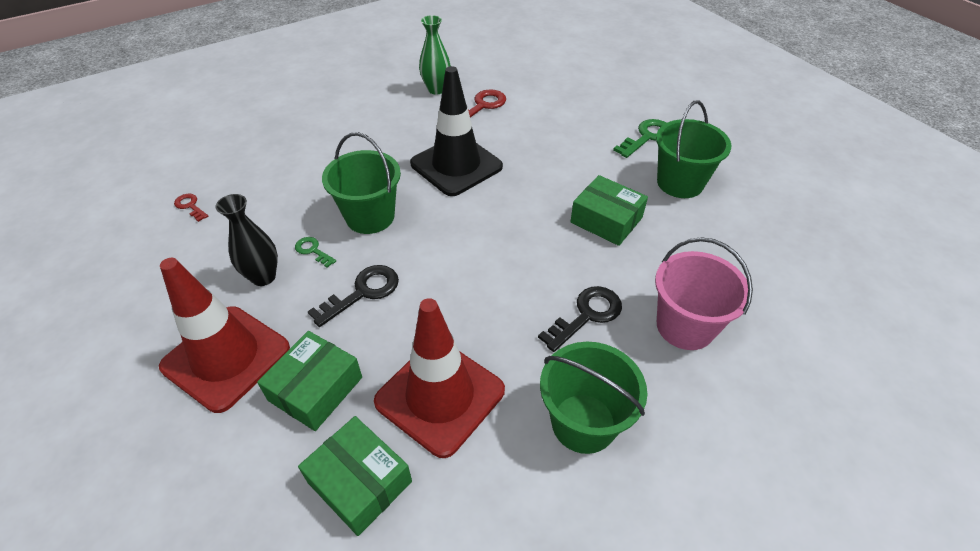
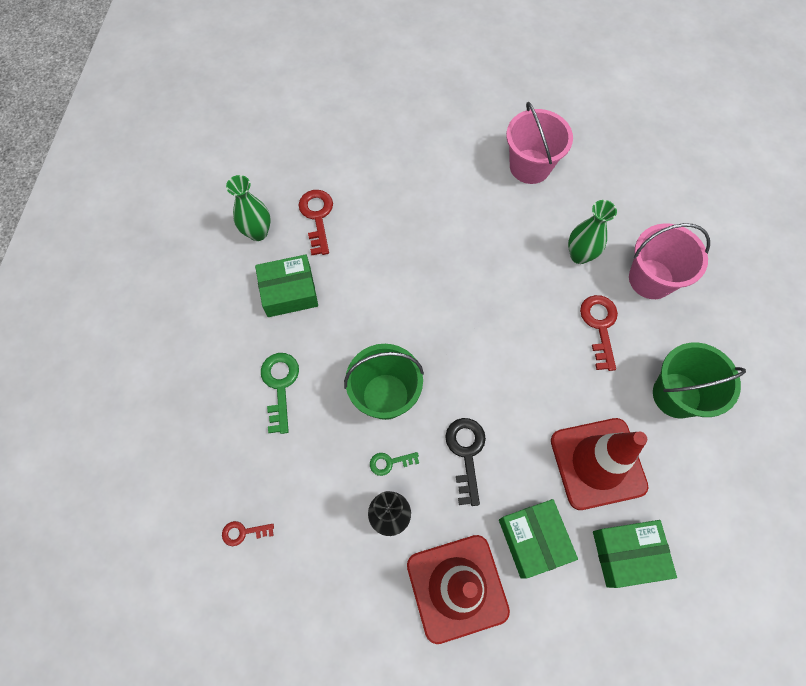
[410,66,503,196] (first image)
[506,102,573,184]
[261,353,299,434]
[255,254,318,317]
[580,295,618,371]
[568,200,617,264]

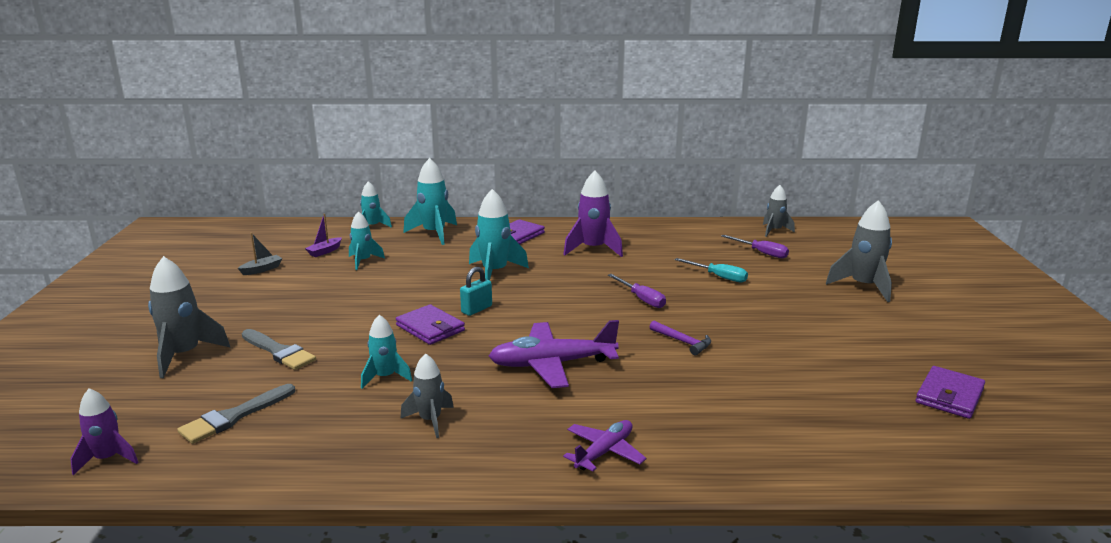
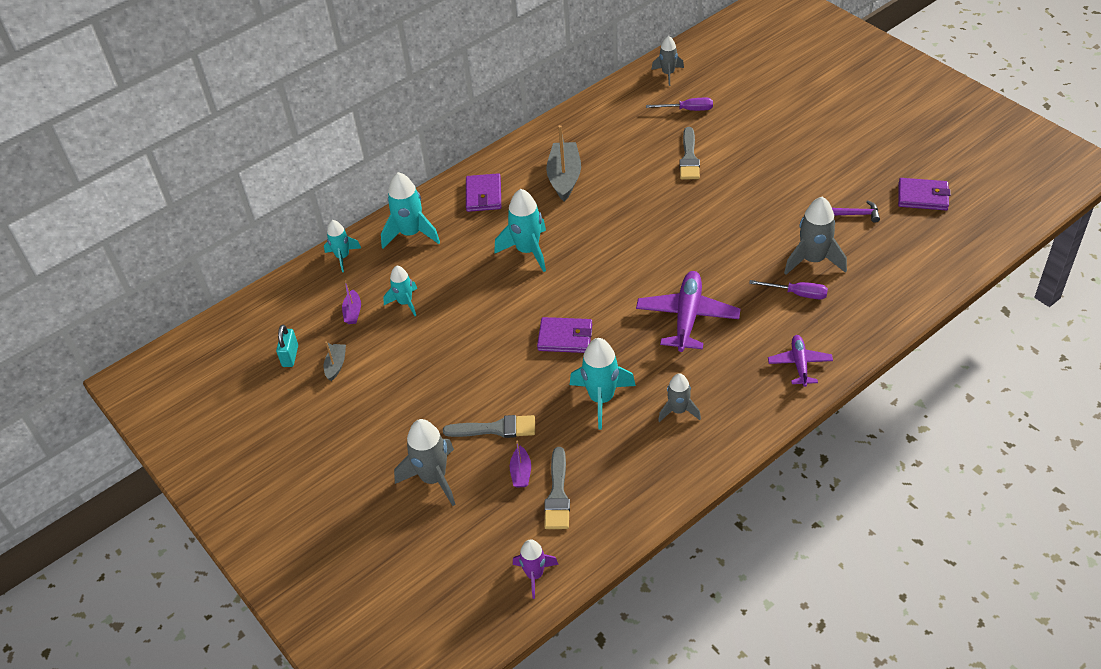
[546,125,581,201]
[784,197,847,275]
[679,127,700,179]
[276,325,298,367]
[749,280,828,299]
[570,338,636,430]
[636,271,740,352]
[832,200,880,223]
[898,178,951,210]
[510,441,531,488]

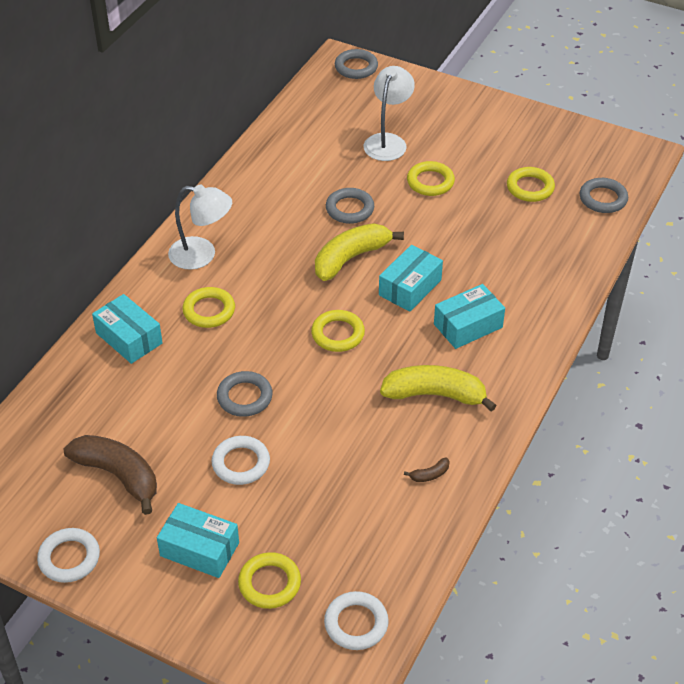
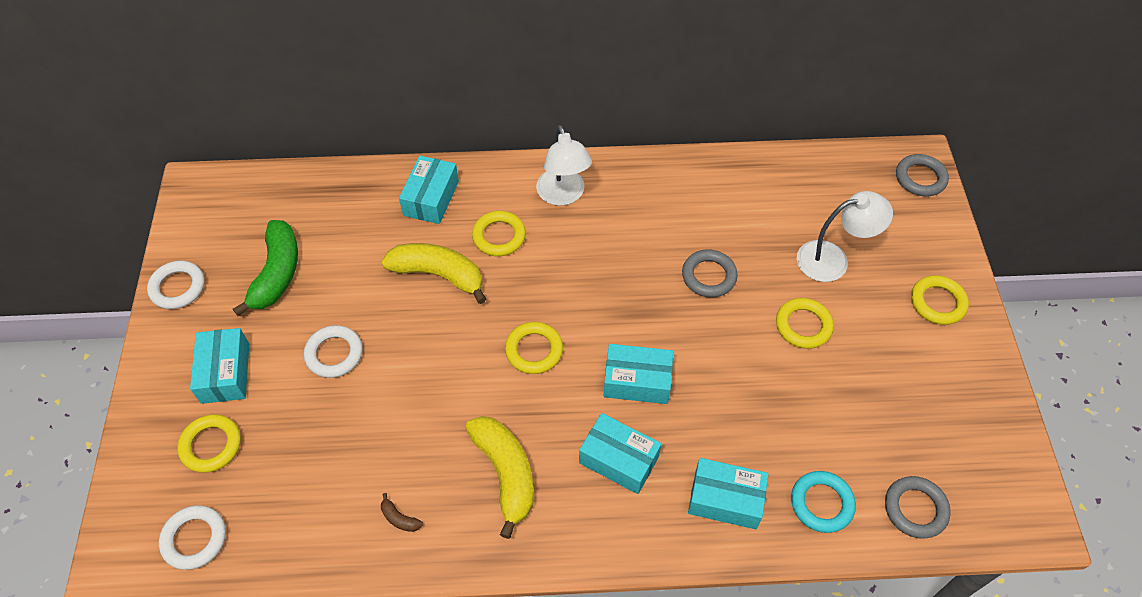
[911,275,969,325]
[382,243,486,304]
[217,371,273,417] (first image)
[233,220,298,316]
[688,458,768,529]
[791,471,856,533]

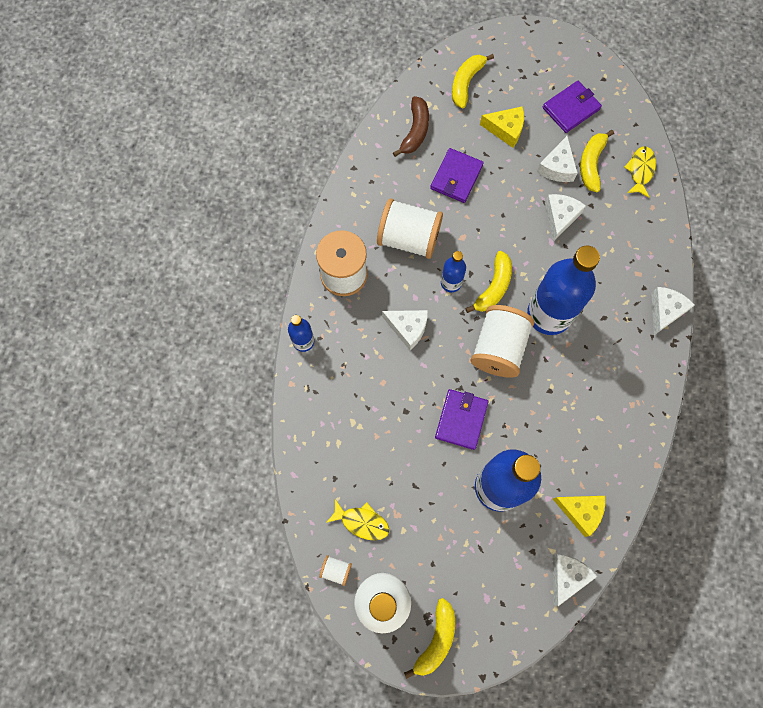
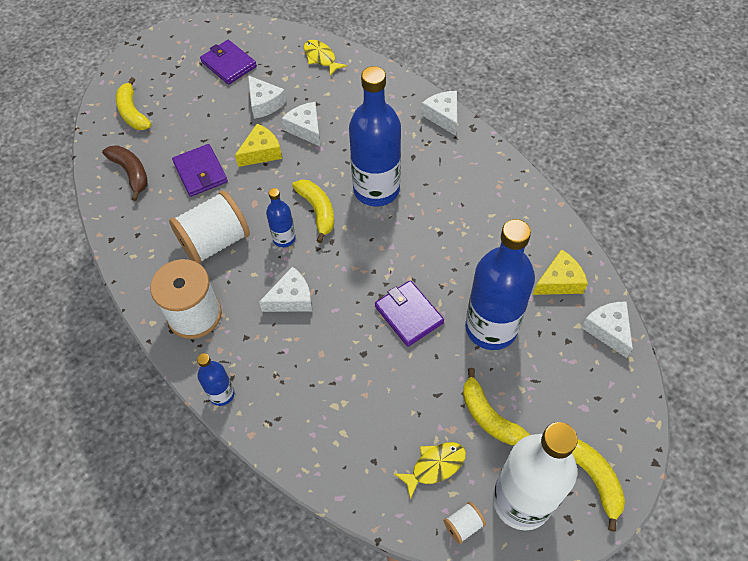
[200,40,257,85]
[235,124,282,167]
[463,368,530,445]
[470,305,534,378] (first image)

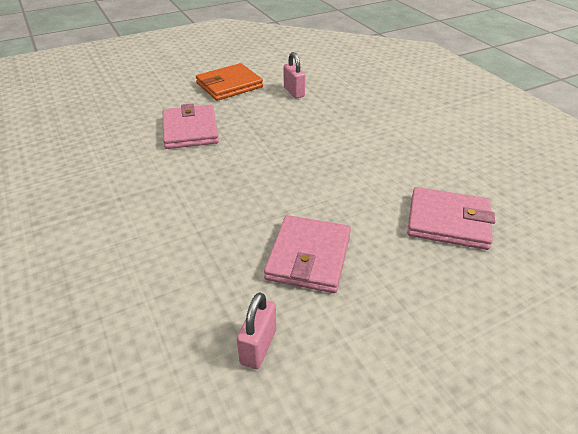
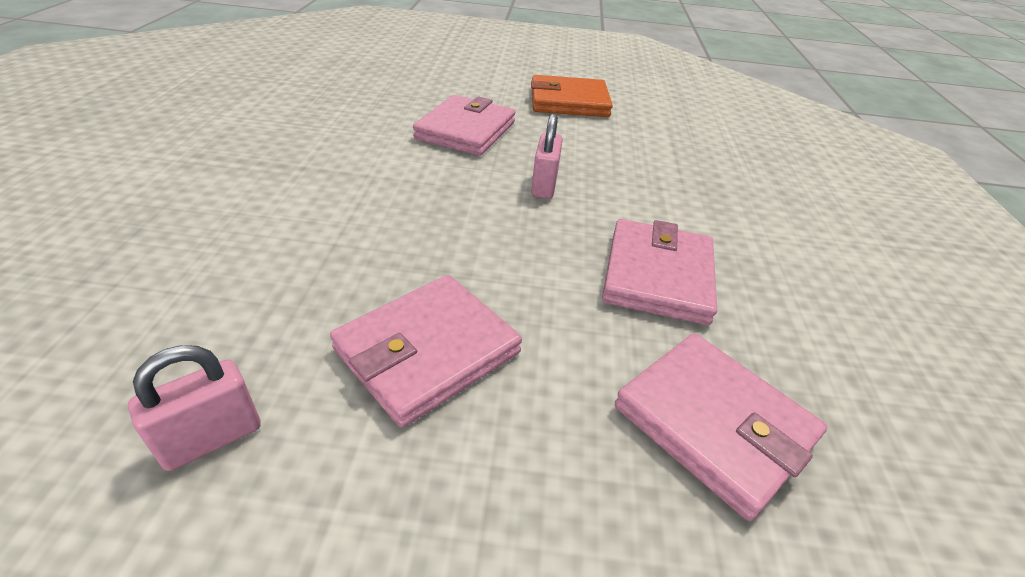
[531,113,563,199]
[602,219,717,325]

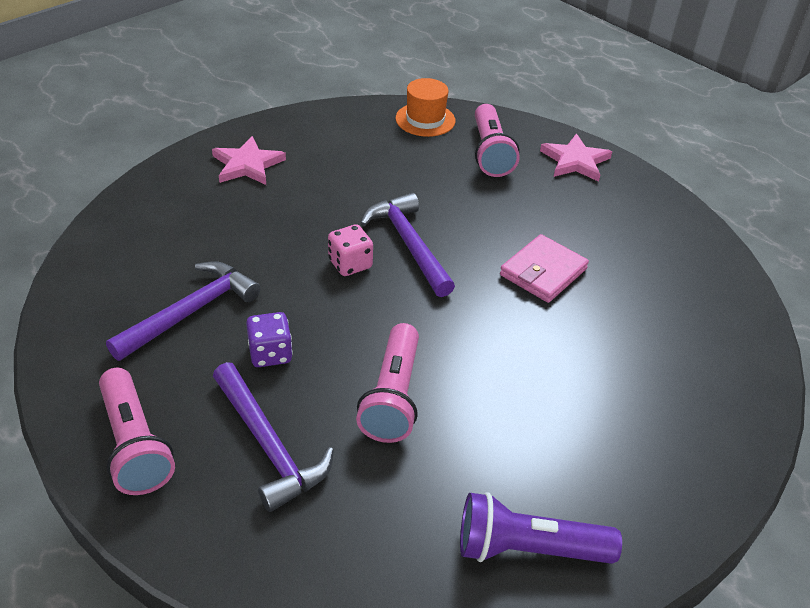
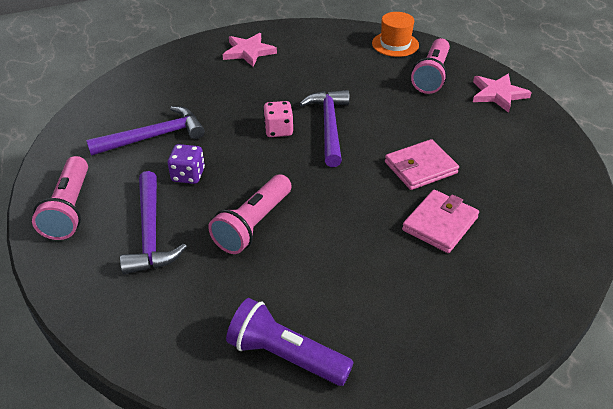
[402,190,479,253]

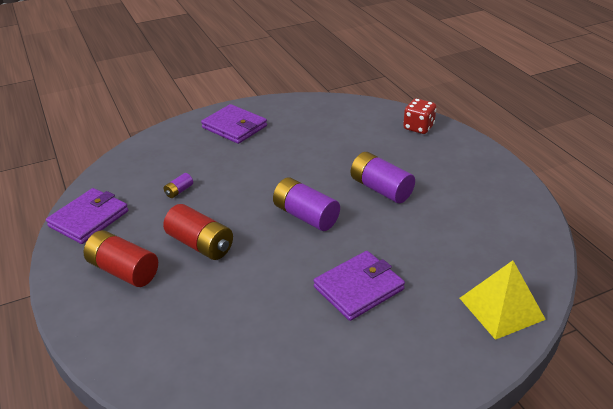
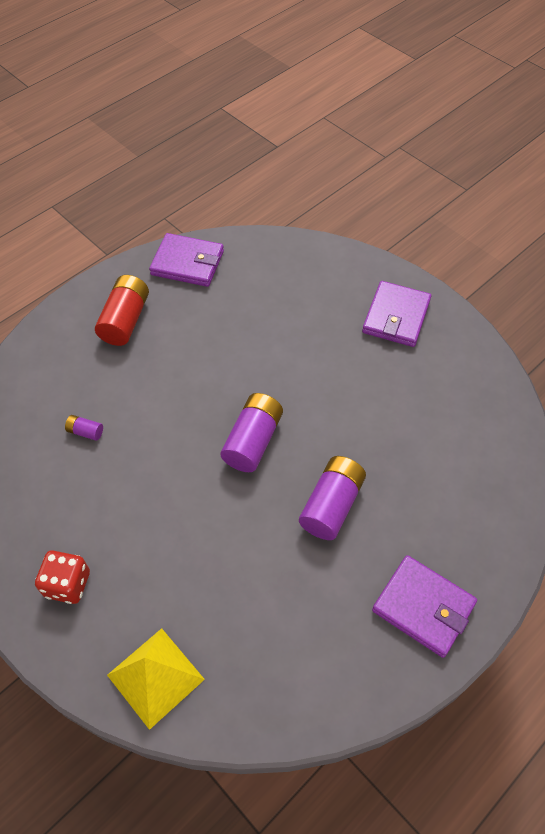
[35,550,90,604]
[65,415,103,441]
[163,204,233,260] (first image)
[372,555,477,658]

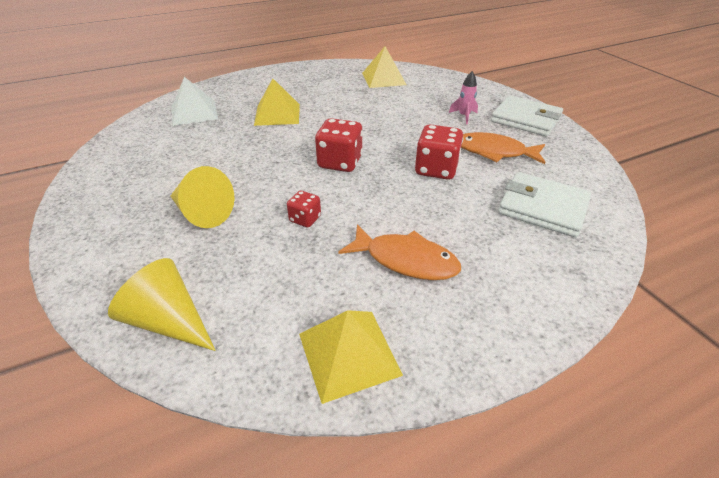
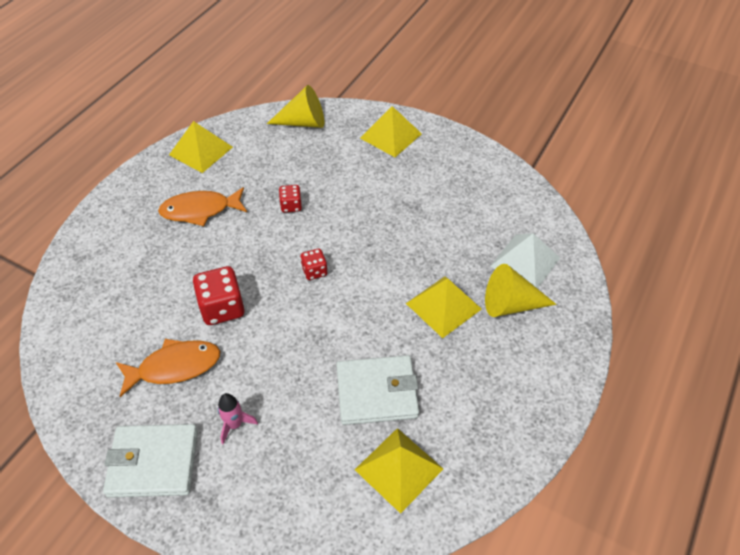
[300,249,328,280]
[485,264,557,317]
[336,355,419,425]
[360,106,422,157]

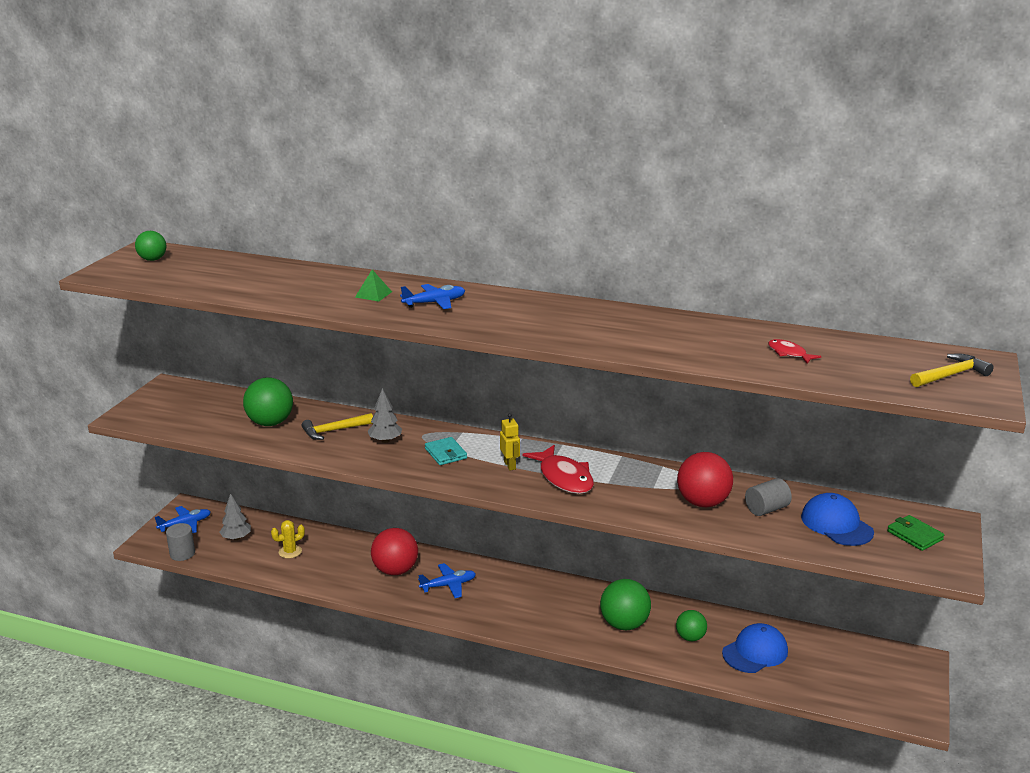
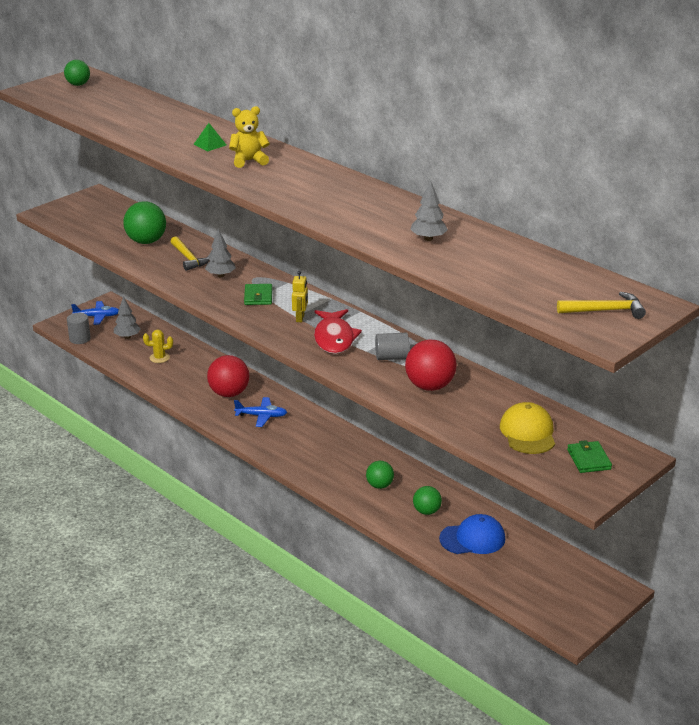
[229,106,270,168]
[768,339,821,364] (first image)
[171,236,209,271]
[244,284,272,305]
[375,333,409,360]
[500,402,555,454]
[366,461,394,489]
[410,180,448,241]

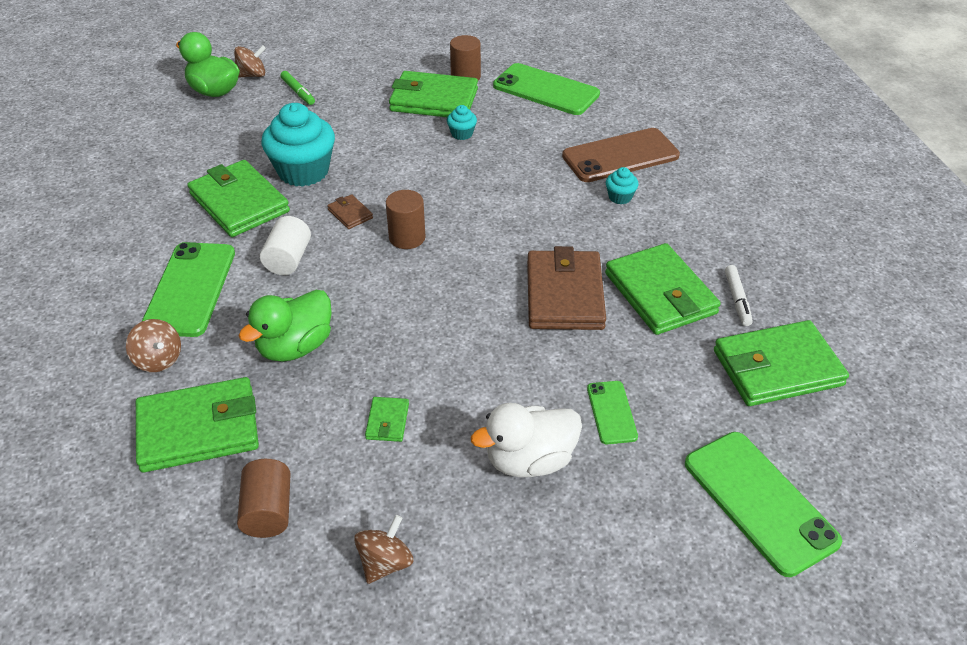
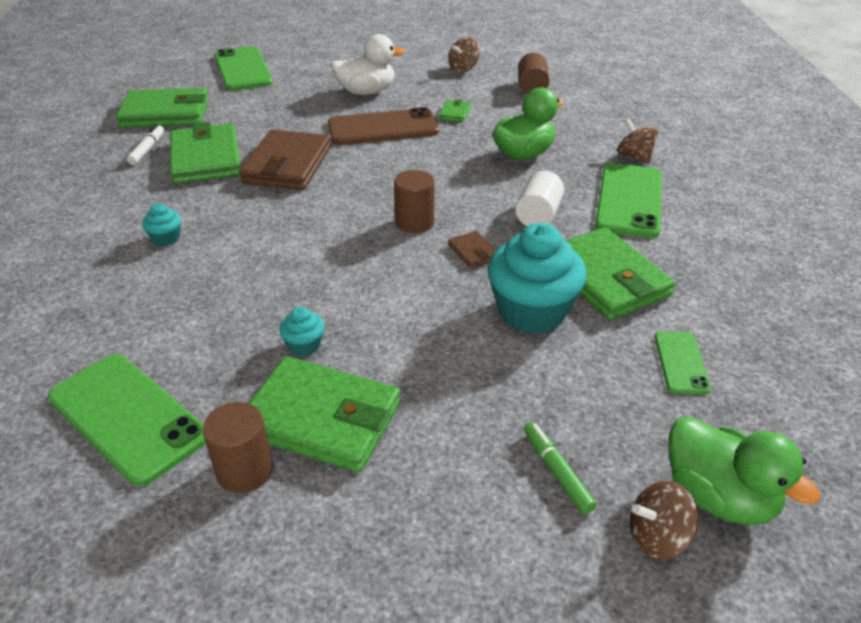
[328,107,439,145]
[136,377,259,472] (first image)
[654,331,711,394]

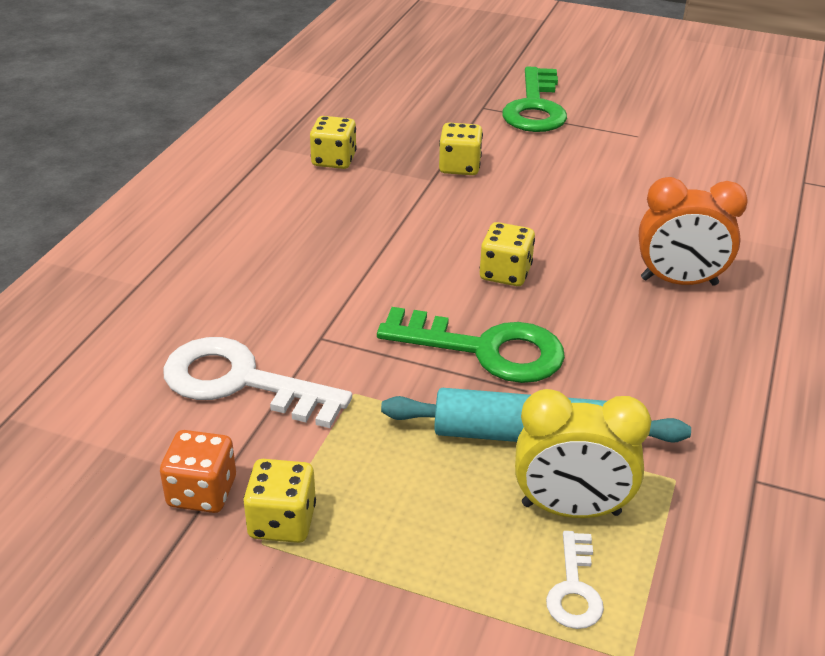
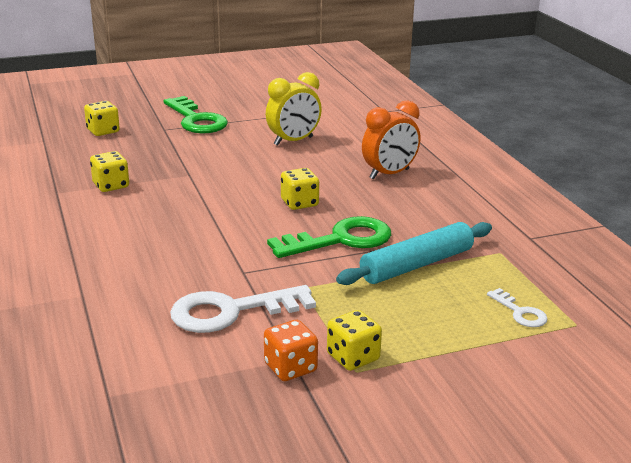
[84,101,120,136]
[266,72,322,146]

